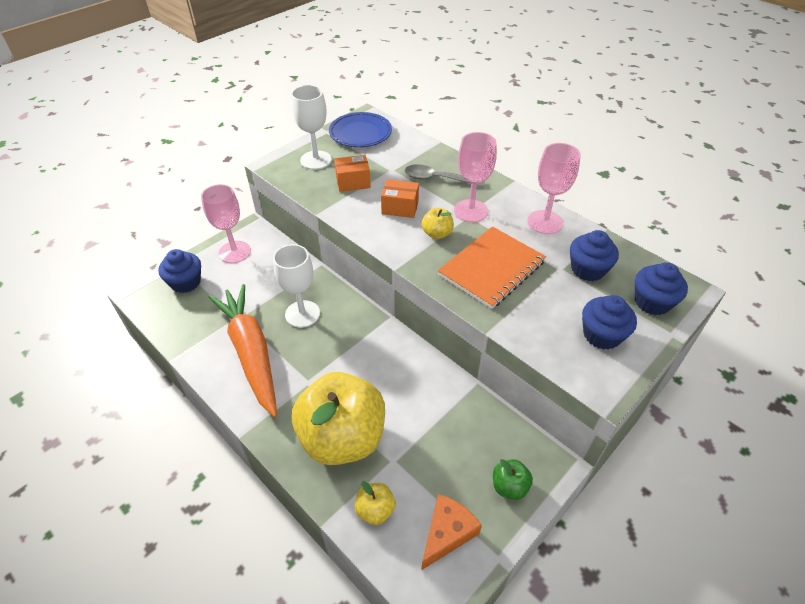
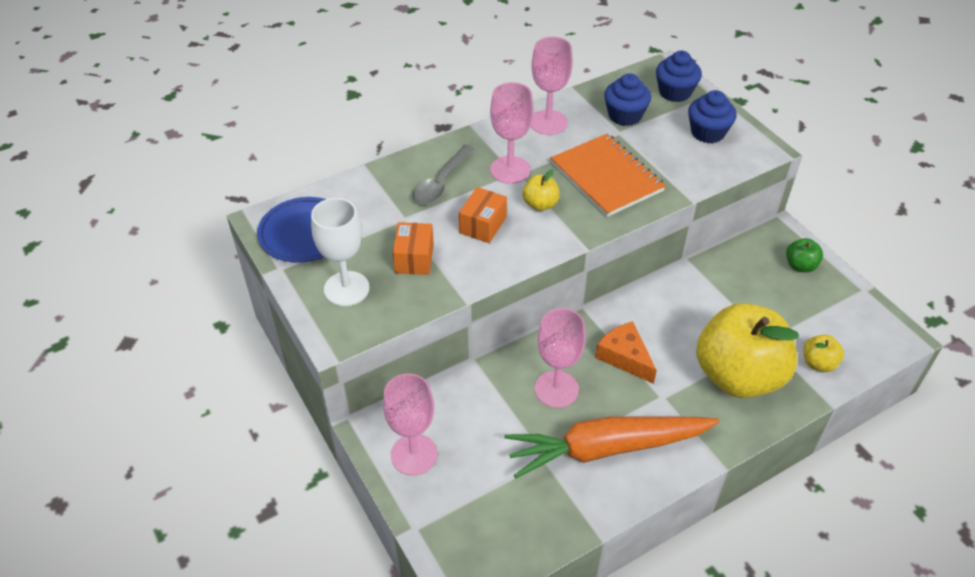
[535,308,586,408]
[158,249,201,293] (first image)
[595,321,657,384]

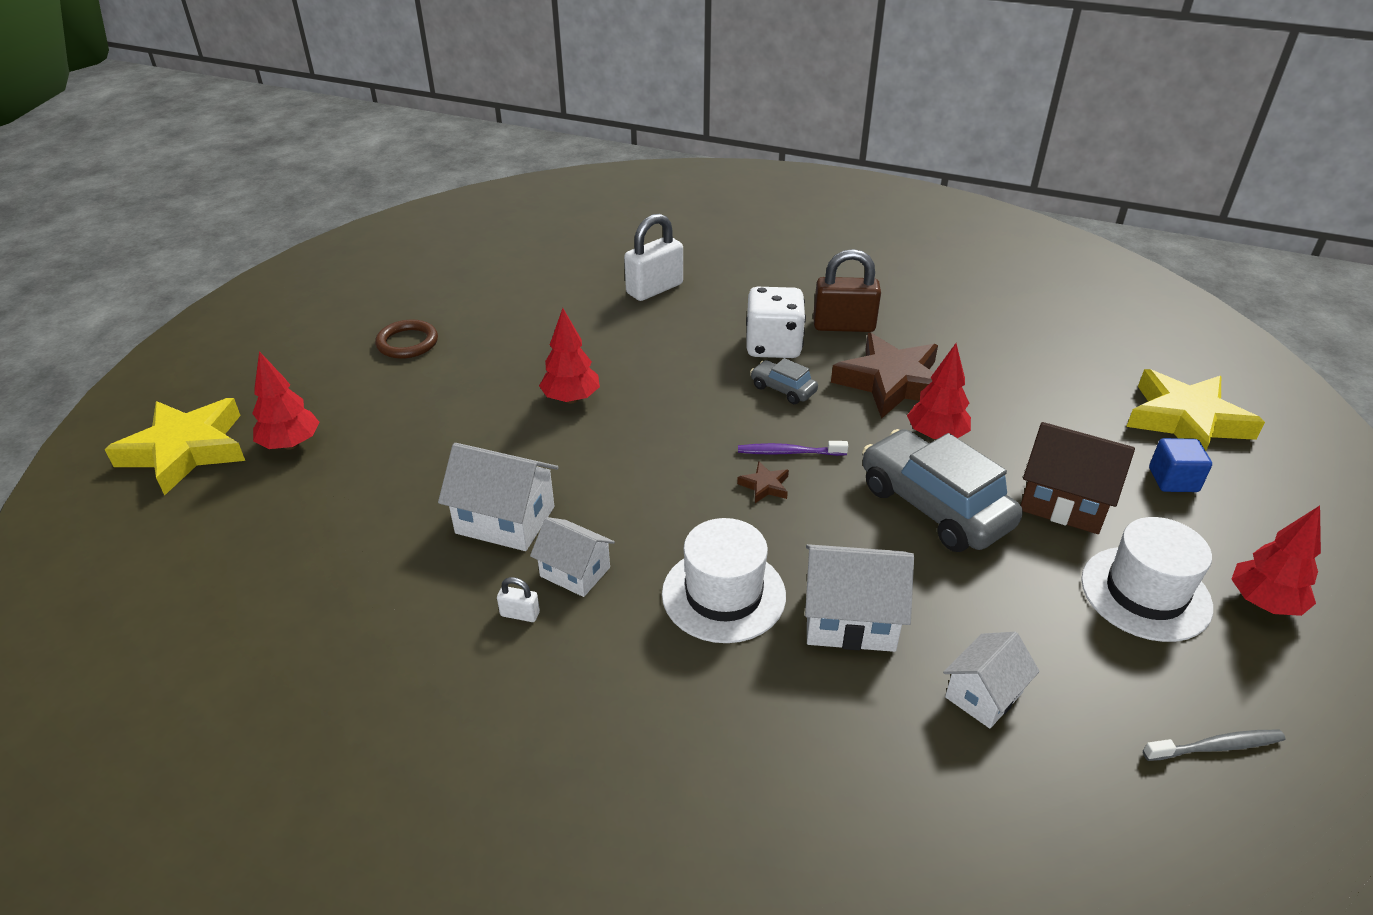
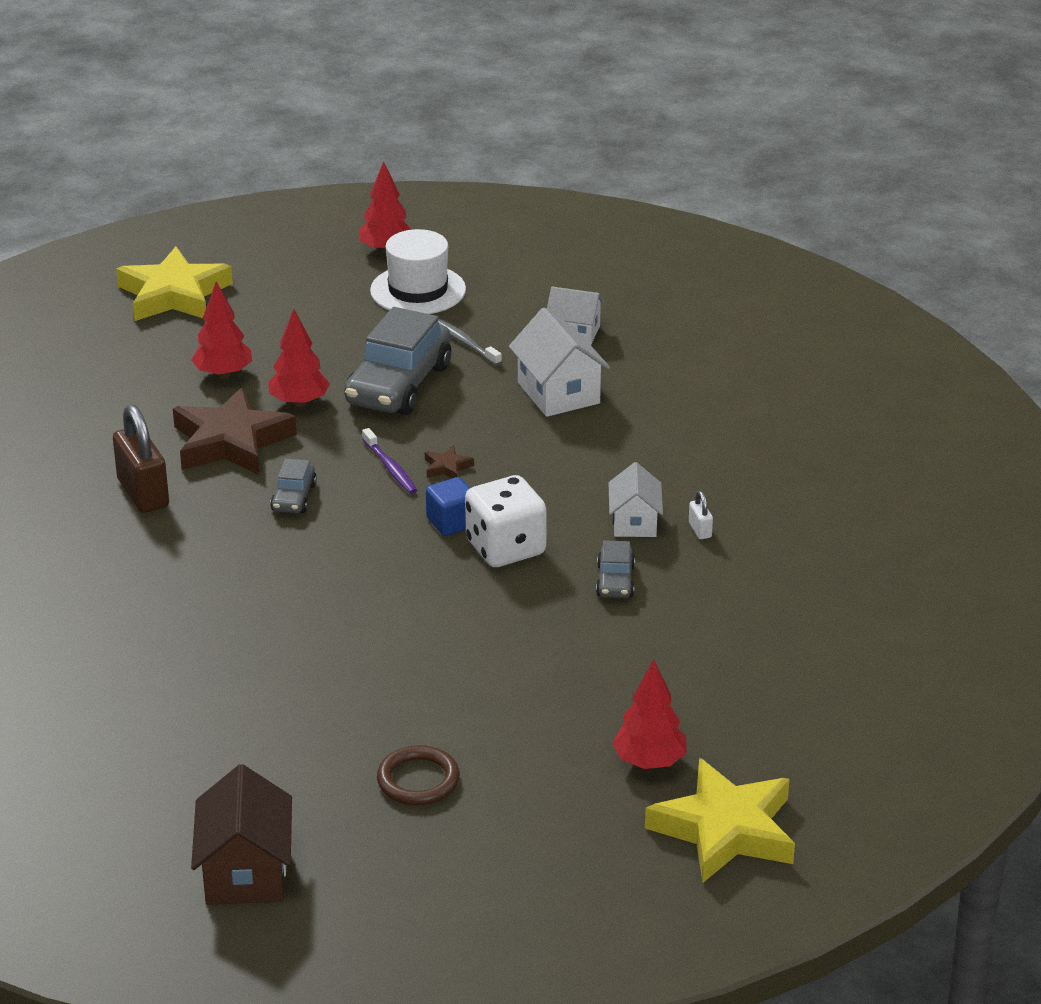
[624,214,683,301] (first image)
[465,475,547,567]
[191,281,252,378]
[191,764,292,905]
[426,477,470,536]
[596,540,635,598]
[662,518,786,643] (first image)
[438,319,502,366]

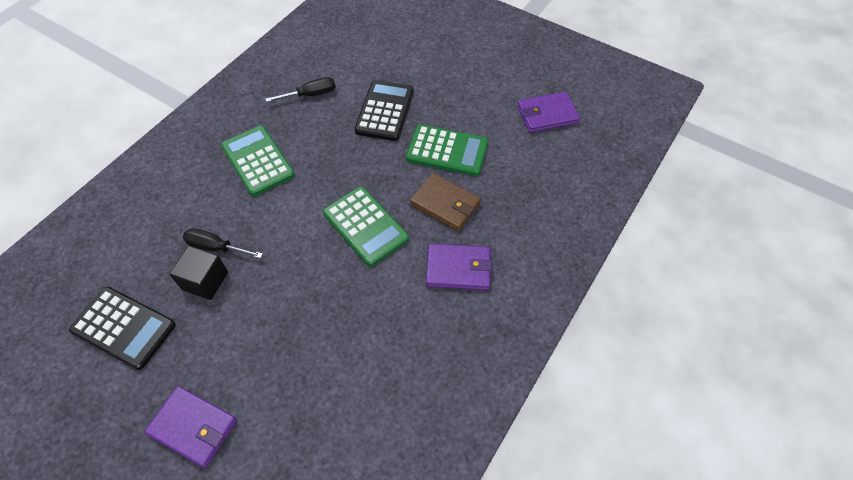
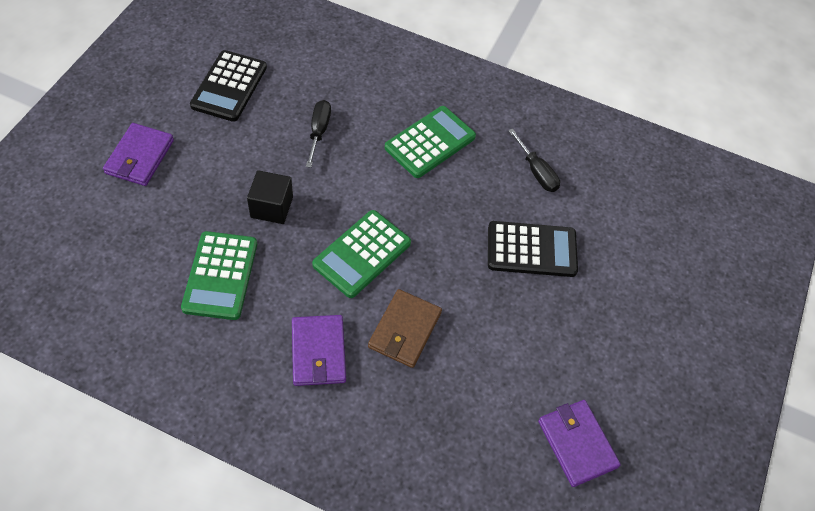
[181,231,257,320]
[247,170,293,224]

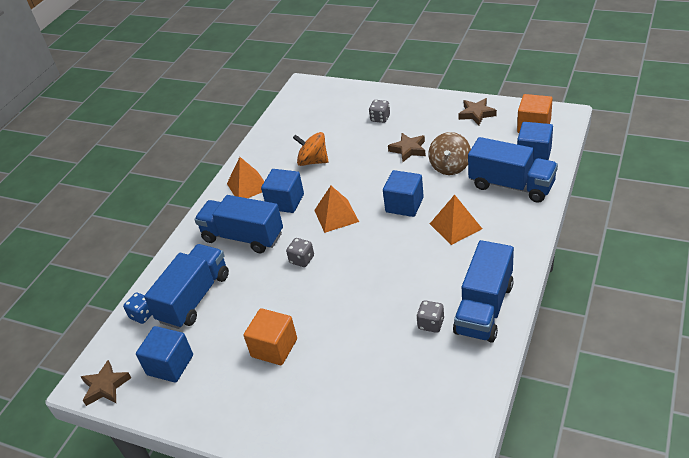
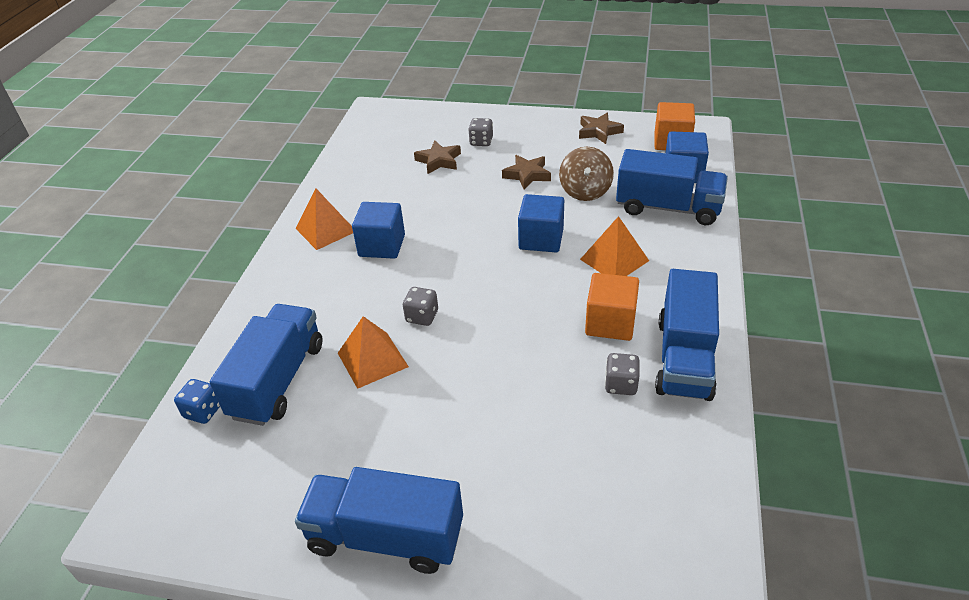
[293,132,329,166] (first image)
[338,316,409,389]
[295,467,463,574]
[585,273,639,341]
[136,326,193,383] (first image)
[414,141,461,174]

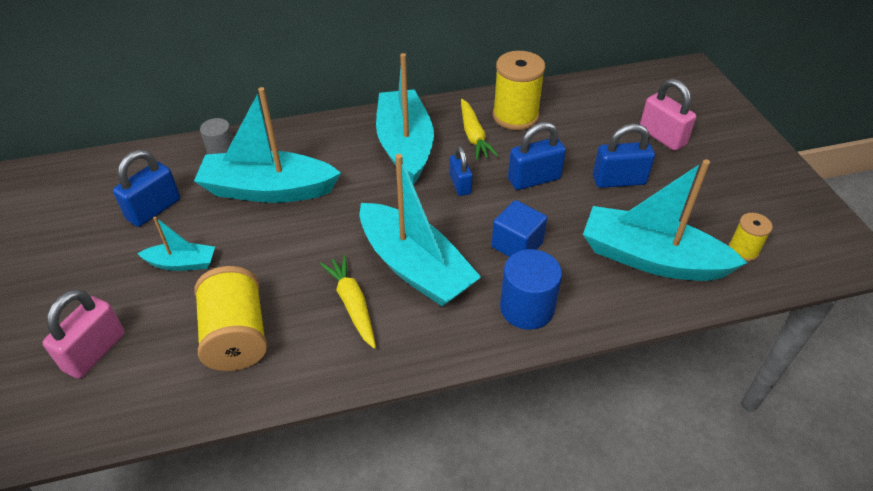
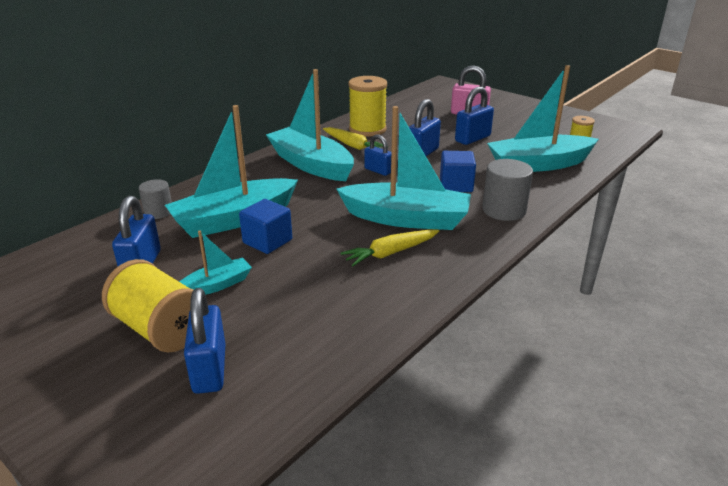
[482,159,533,221]
[341,230,439,266]
[102,259,193,352]
[184,288,225,394]
[239,199,292,254]

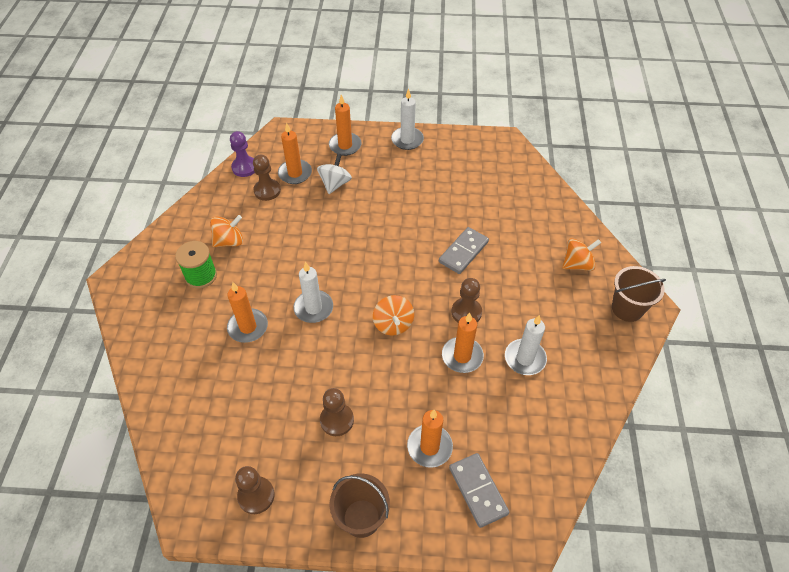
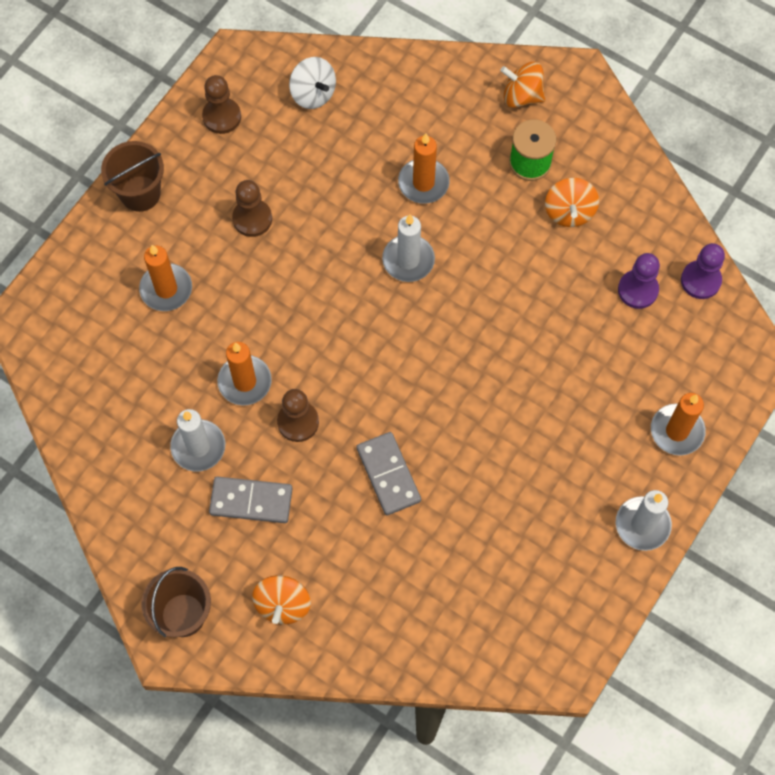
[278,123,312,184] (first image)
[289,57,336,109]
[618,253,660,309]
[500,62,545,108]
[209,477,293,523]

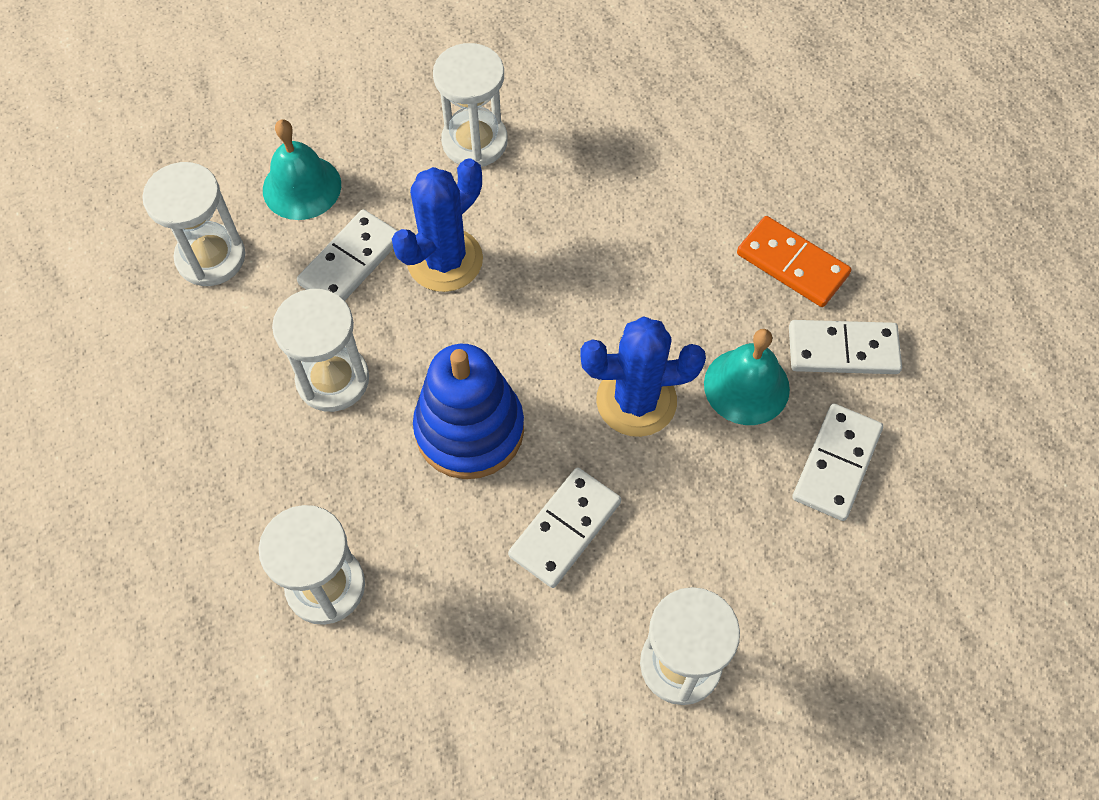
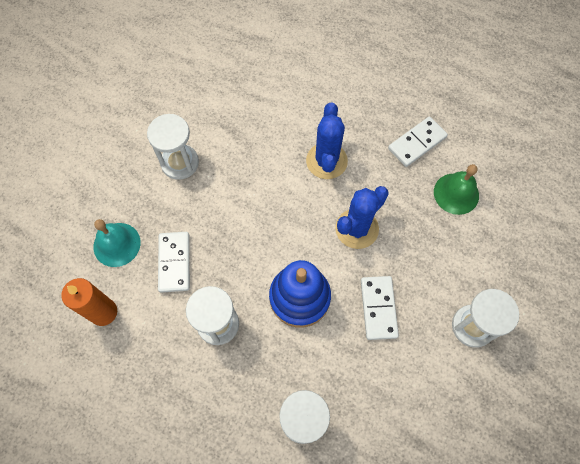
[306,102,348,179]
[61,278,117,326]
[737,216,851,307] (first image)
[704,329,790,425] (first image)
[434,164,479,215]

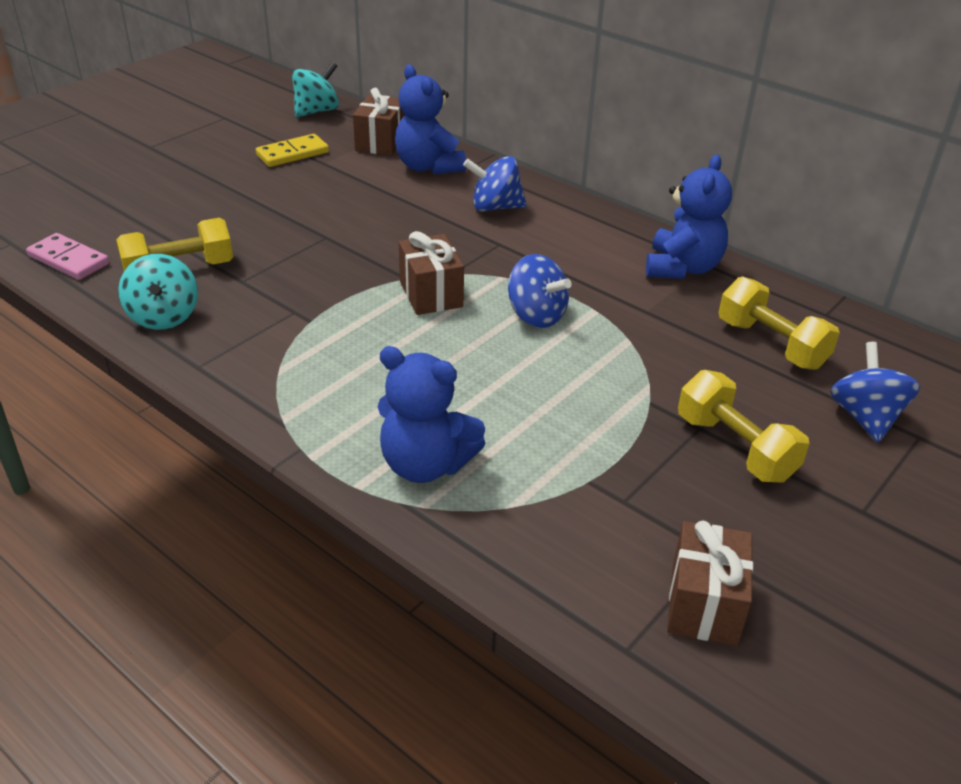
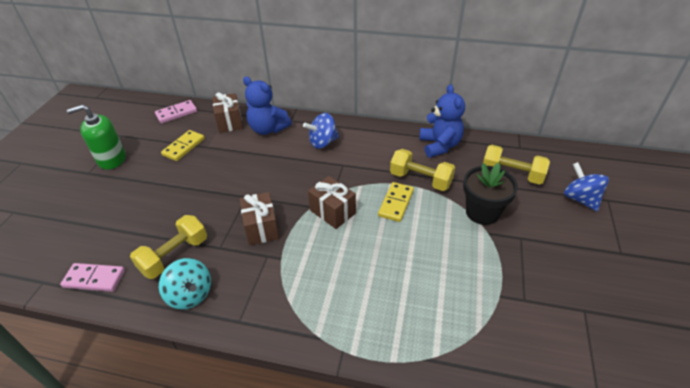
[155,100,197,123]
[378,182,414,222]
[378,346,485,483] (first image)
[390,149,455,191]
[240,192,279,246]
[67,104,126,170]
[463,163,518,225]

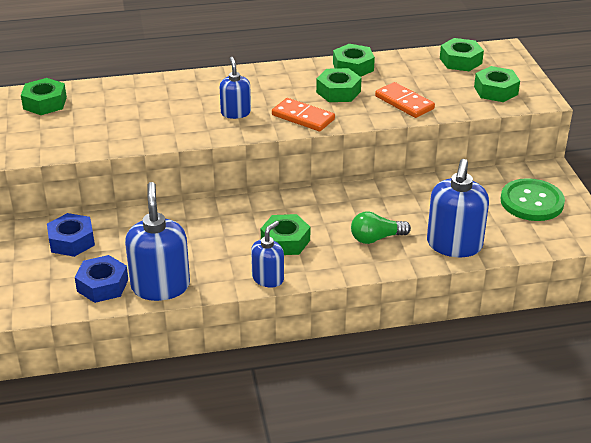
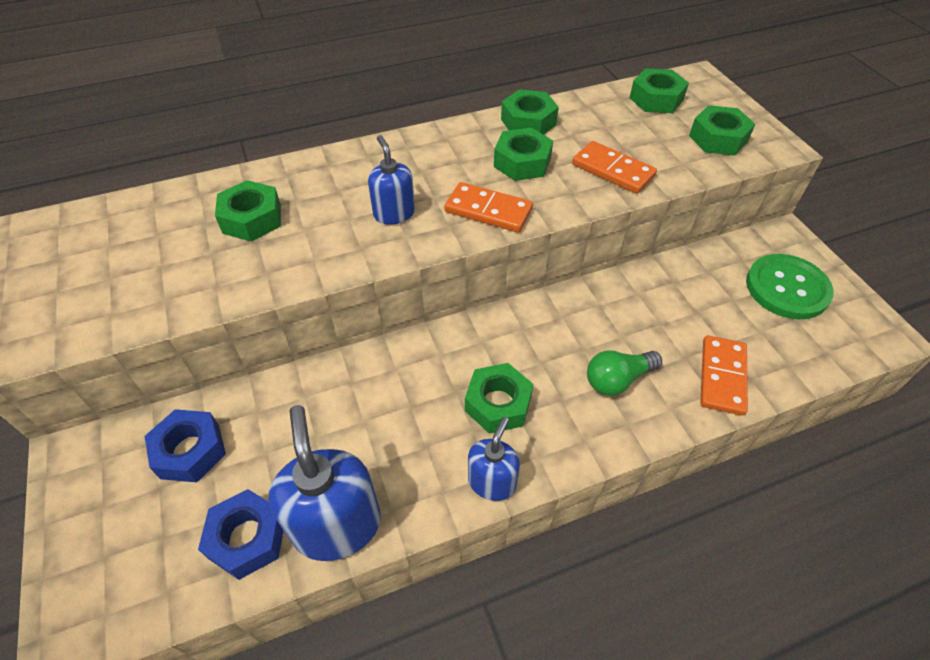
[215,180,281,242]
[700,335,748,416]

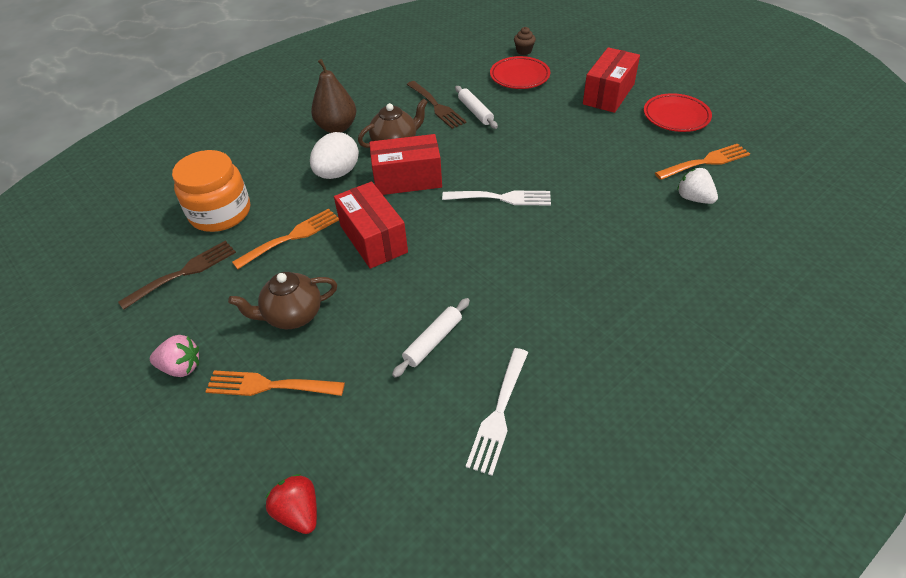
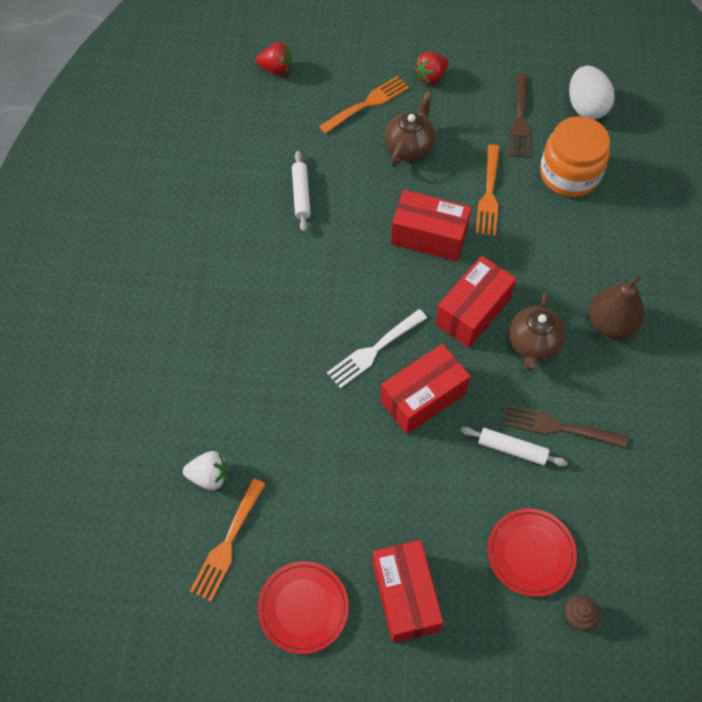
[569,66,615,119]
[414,52,449,84]
[466,348,528,476] (first image)
[381,344,470,434]

